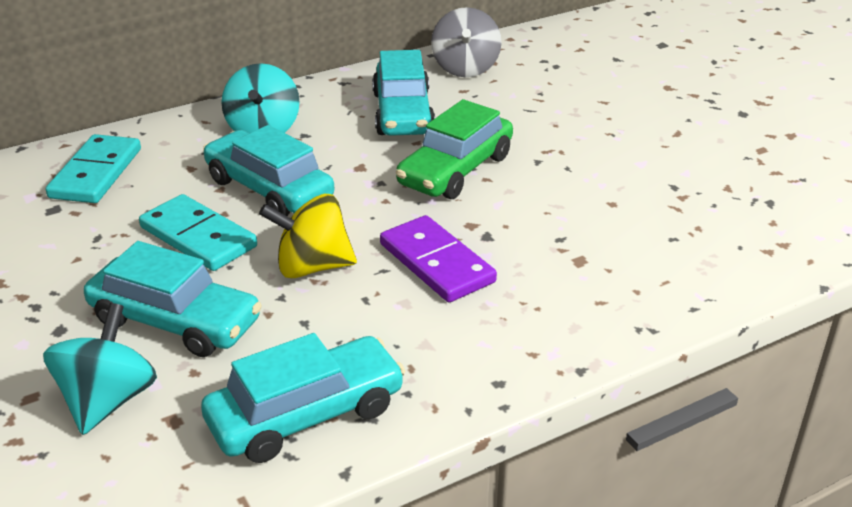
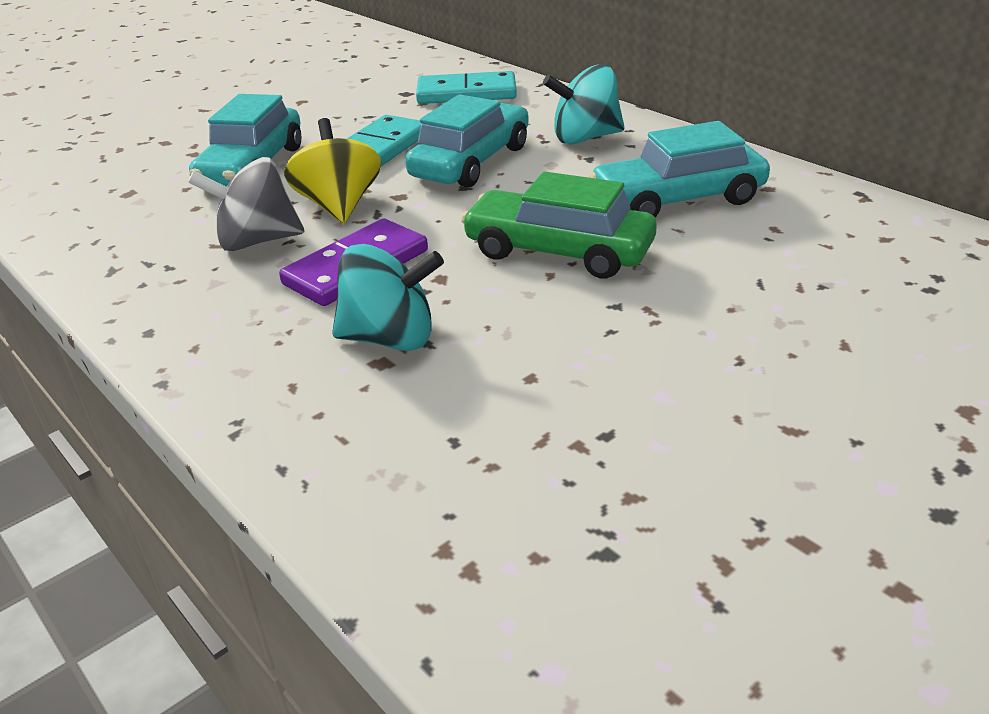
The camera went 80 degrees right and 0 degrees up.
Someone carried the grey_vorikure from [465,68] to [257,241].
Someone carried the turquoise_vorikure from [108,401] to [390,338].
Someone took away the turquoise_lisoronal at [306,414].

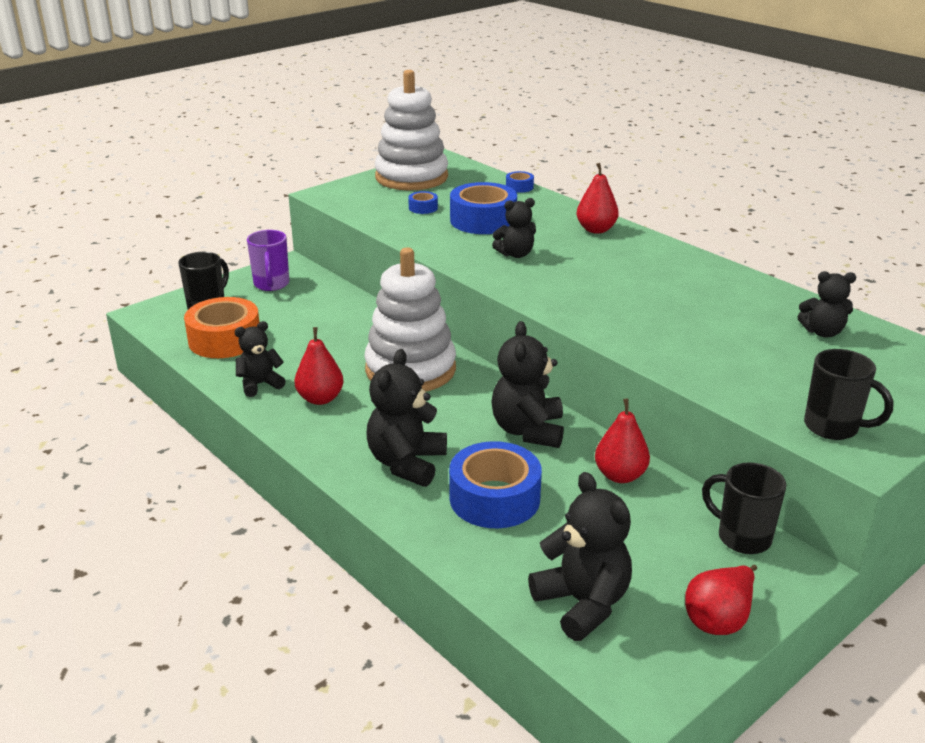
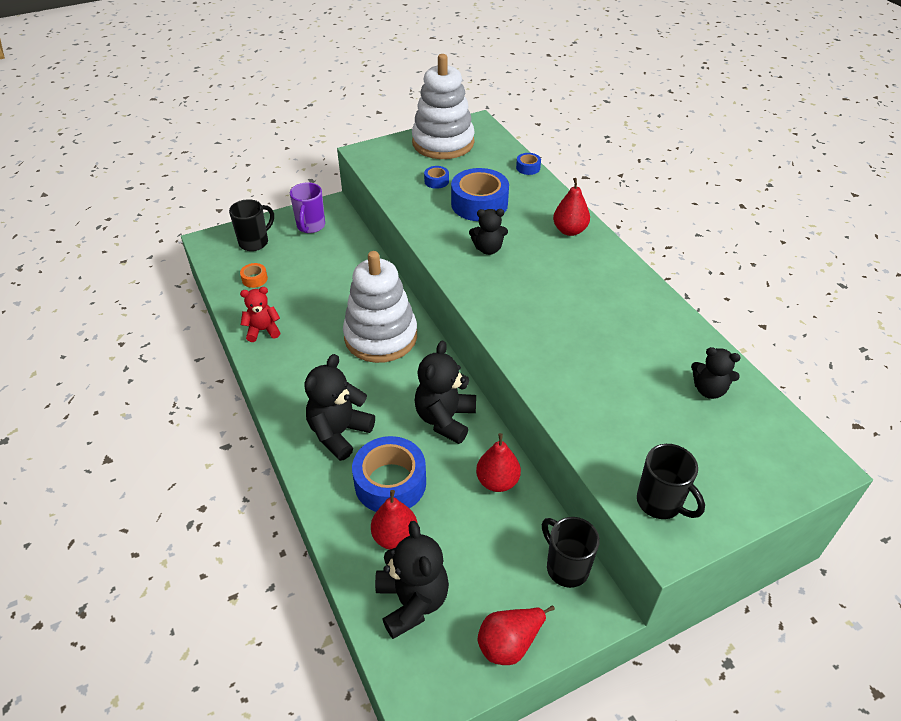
The camera went 15 degrees right and 15 degrees up.
Someone scaled the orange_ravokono at [225,339] by 0.45.
Someone repainted the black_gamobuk at [260,384], which became the red_gamobuk at [263,330].
Someone carried the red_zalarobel from [320,398] to [395,537].

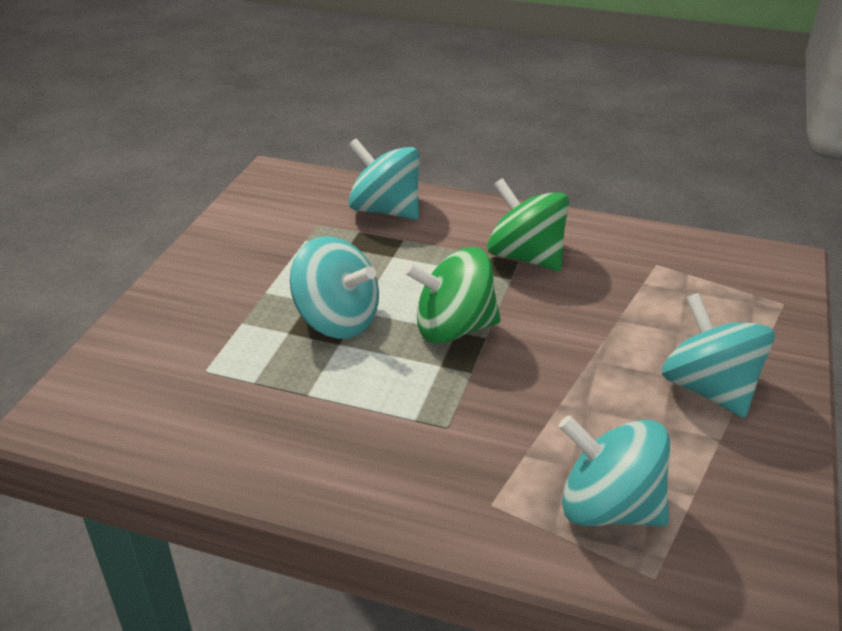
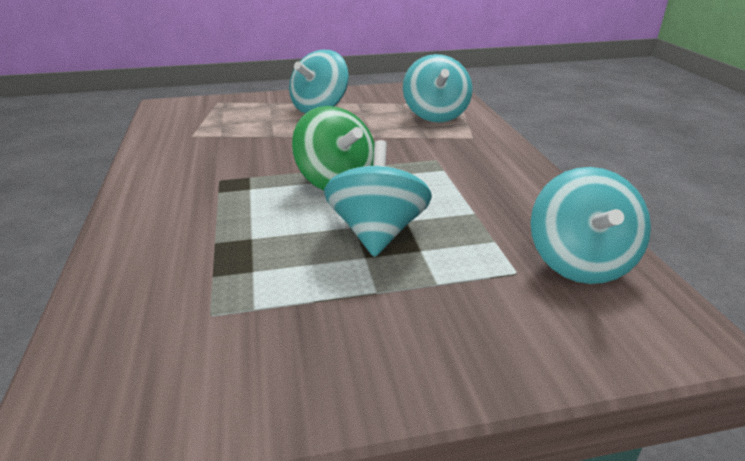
The camera went 120 degrees left and 5 degrees down.
Someone carried the turquoise_vorikure from [385,210] to [579,262].
Someone took away the green_vorikure at [525,257].

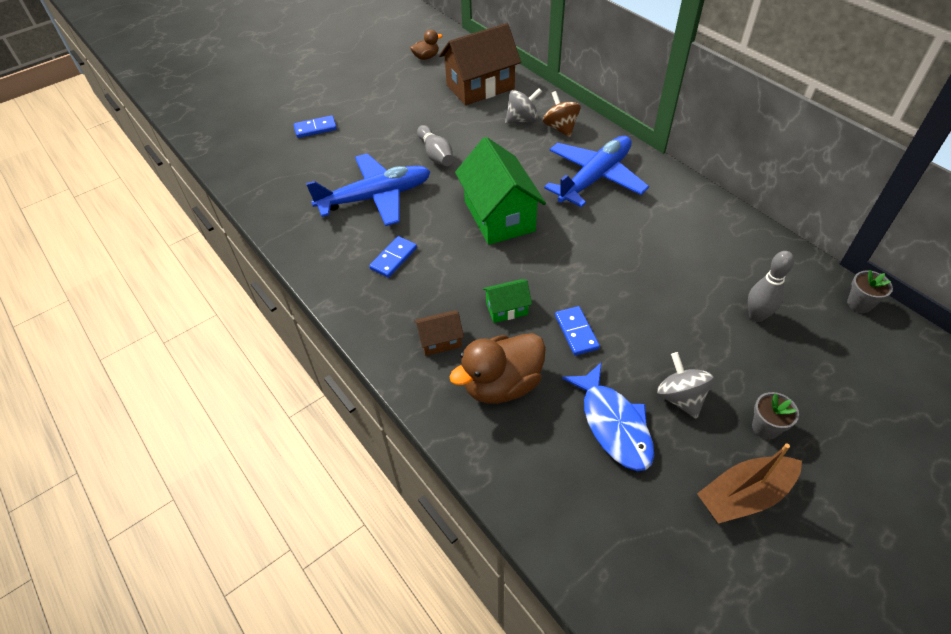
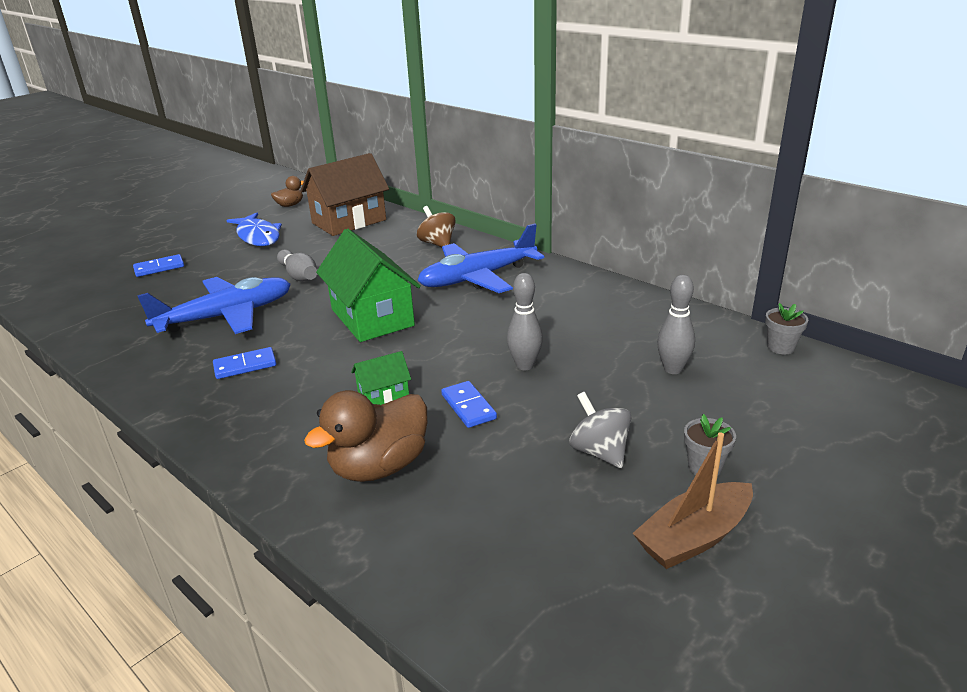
The camera went 10 degrees left and 20 degrees down.
Someone took away the grey_vorikure at [522,120].
Someone rotated the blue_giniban at [595,178] by 150 degrees counterclockwise.
Someone rotated the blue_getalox at [393,258] by 45 degrees clockwise.
Someone took away the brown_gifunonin at [440,341].
Someone carried the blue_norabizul from [613,424] to [258,236].
Someone put down the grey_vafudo at [525,365].

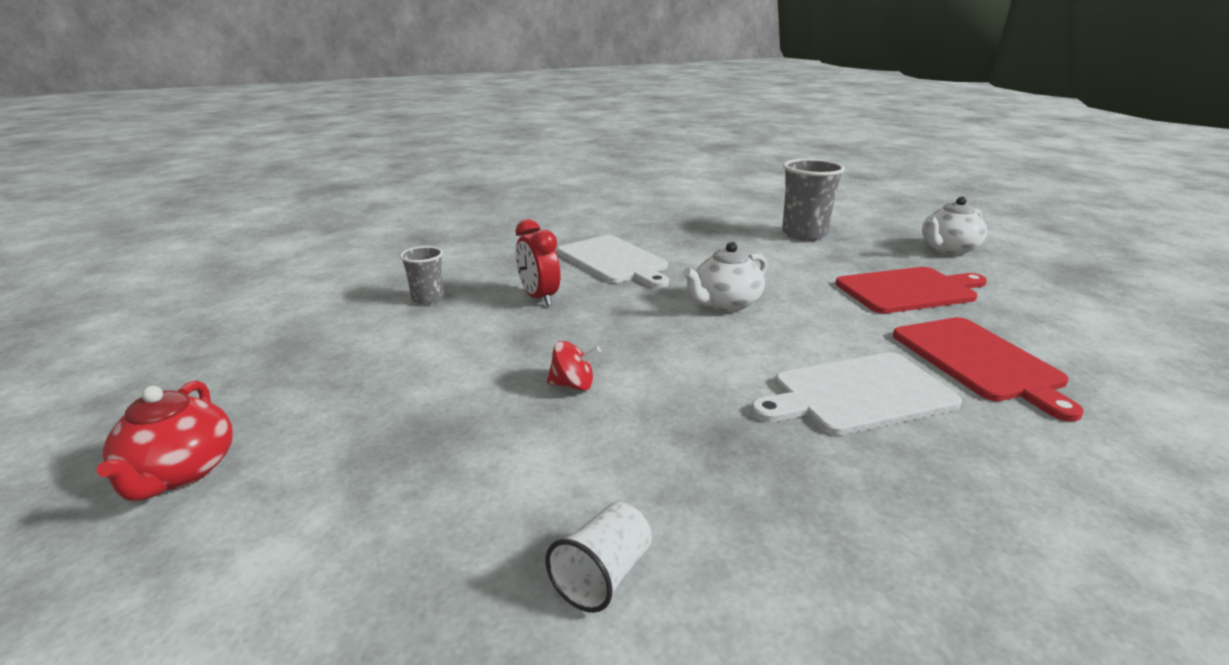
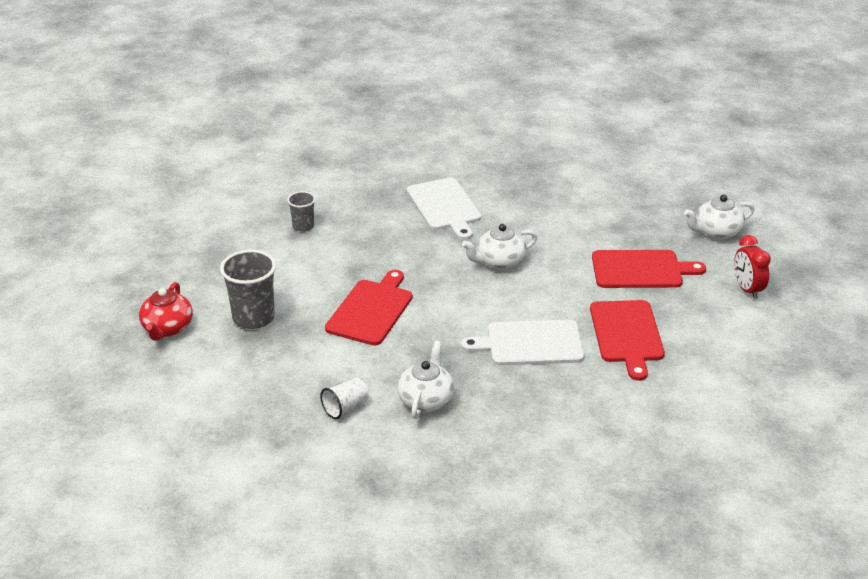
The camera went 15 degrees right and 10 degrees up.
Someone carried the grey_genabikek from [804,234] to [253,318].
Someone carried the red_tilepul from [539,298] to [747,289].
Someone swapped the red_vorikure at [573,385] for the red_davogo at [371,310].
Someone put down the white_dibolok at [426,400].

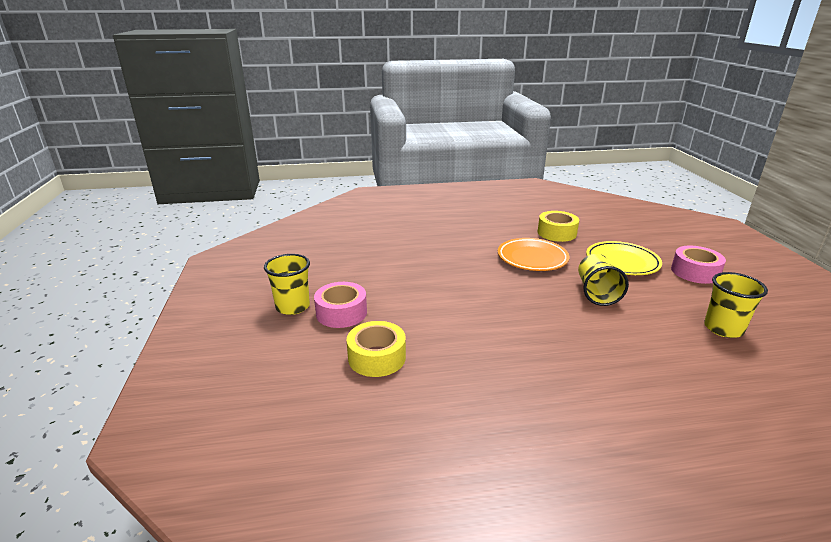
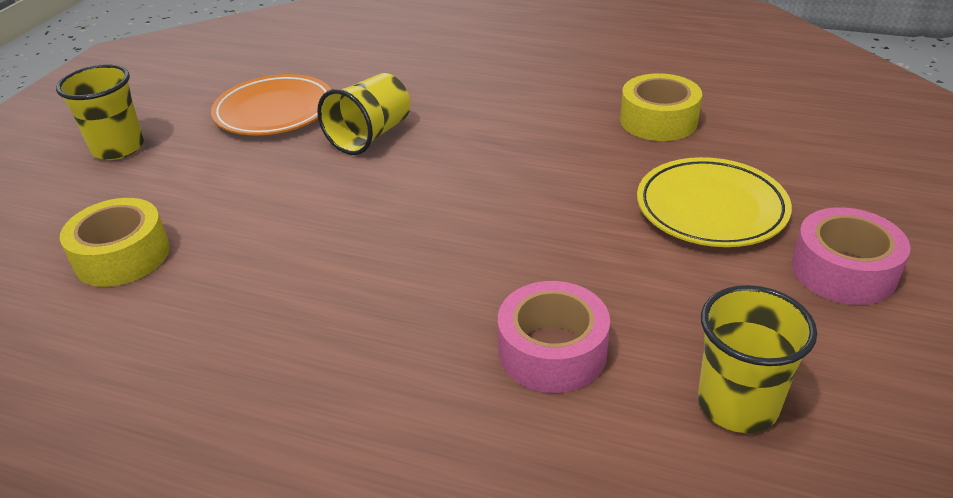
The camera went 30 degrees right and 10 degrees up.
Someone carried the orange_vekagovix from [532,258] to [274,111].
Someone carried the yellow_genabikek from [596,293] to [370,136].
Someone carried the pink_ravokono from [341,313] to [552,351].

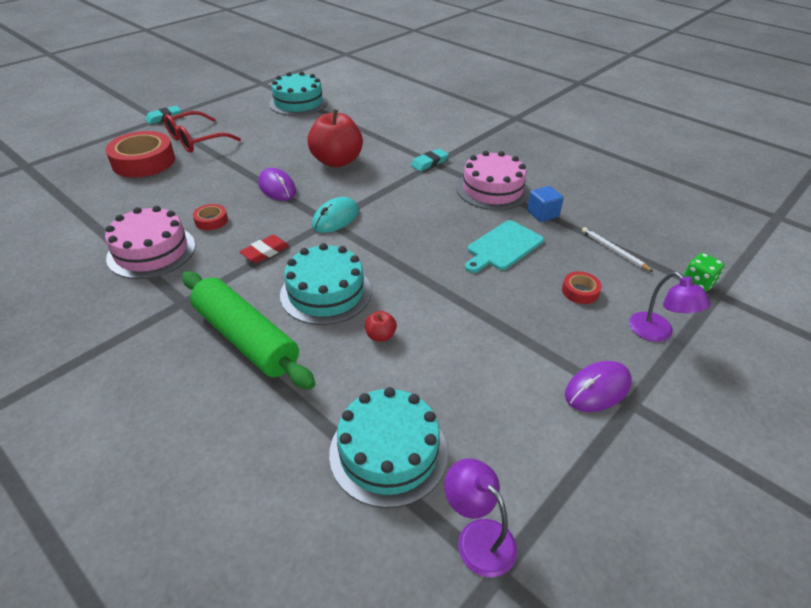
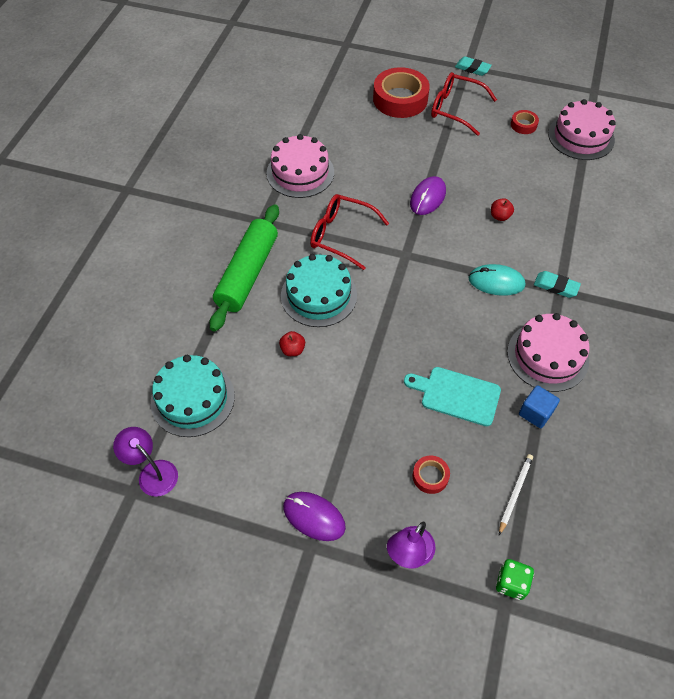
The camera went 65 degrees right and 15 degrees up.
Someone repainted the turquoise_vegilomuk at [298,103], which became the pink_vegilomuk at [581,137].
Someone scaled the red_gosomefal at [336,161] by 0.41.
Someone carried the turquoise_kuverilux from [335,218] to [496,282].
Someone carried the red_ravokono from [211,221] to [523,125].
Someone swapped the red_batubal at [265,252] for the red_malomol at [341,235].
Someone rotated the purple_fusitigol at [477,537] by 75 degrees counterclockwise.

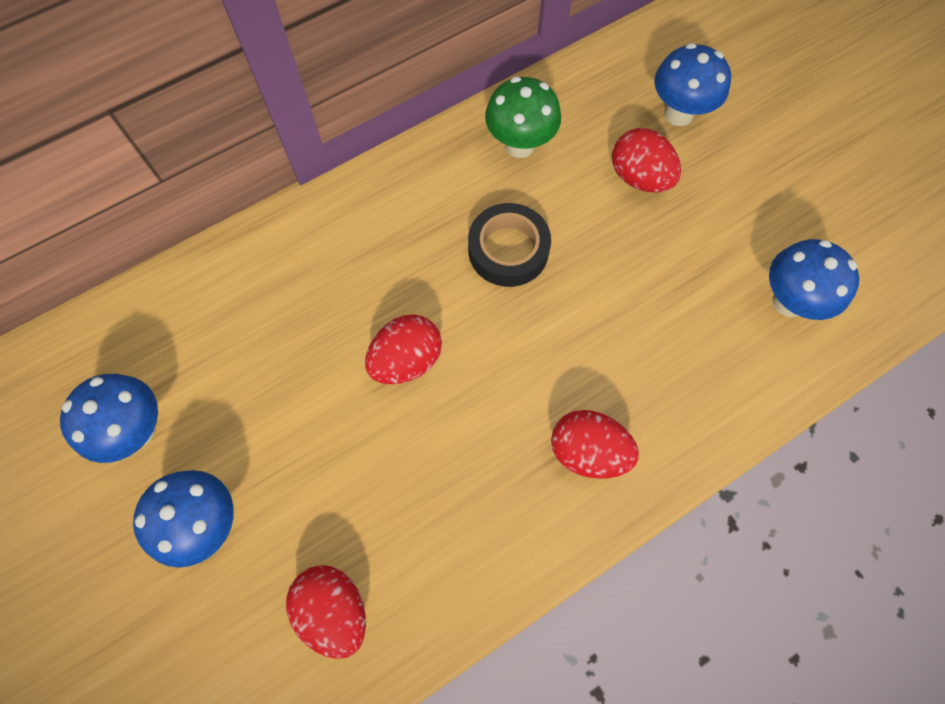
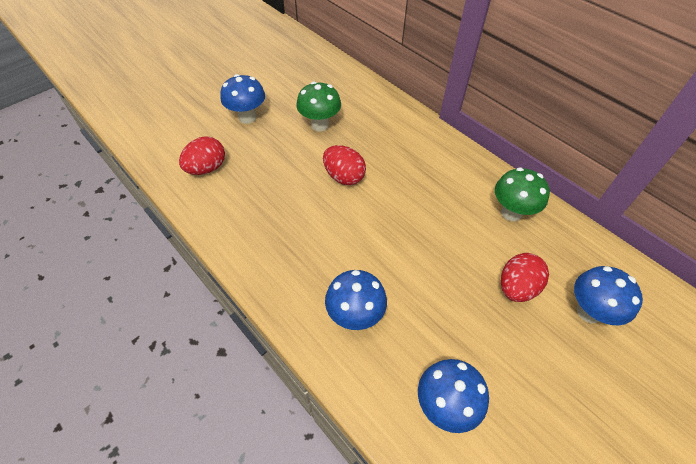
The camera went 80 degrees right and 15 degrees down.
Someone took away the black_ravokono at [508,250].
Someone carried the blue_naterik from [137,430] to [355,316].
Someone took away the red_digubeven at [588,451].
Someone put down the green_naterik at [320,125].

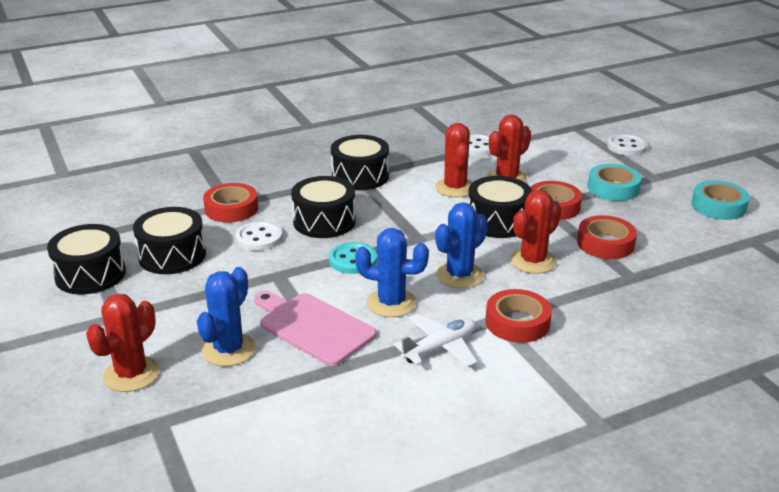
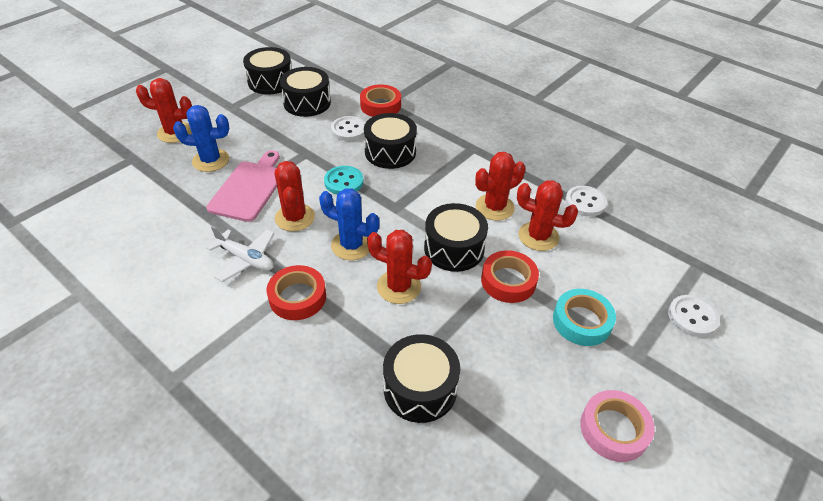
The camera went 65 degrees right and 15 degrees up.
Someone carried the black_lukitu from [360,176] to [420,388].
Someone repainted the turquoise_ravokono at [718,206], which became the pink_ravokono at [614,429].
Someone took away the red_ravokono at [605,243].
Someone repainted the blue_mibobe at [391,303], which became the red_mibobe at [295,217].

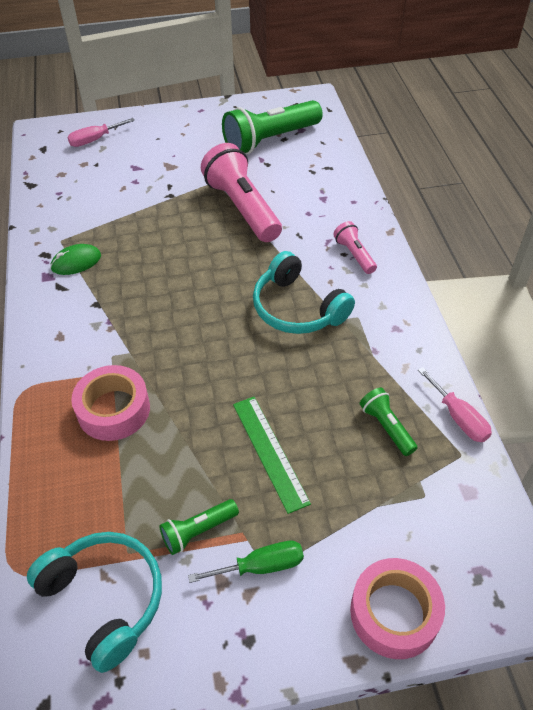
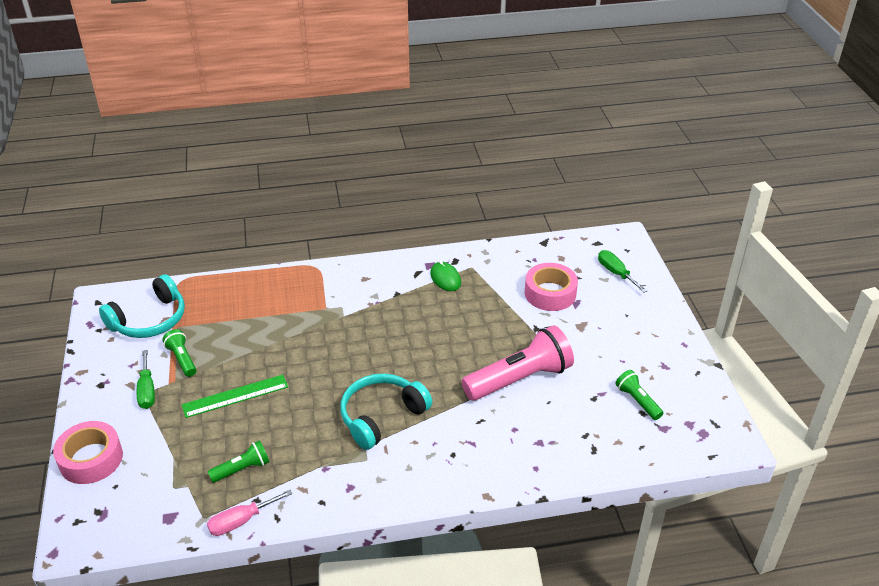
The camera went 90 degrees right and 10 degrees down.
Someone scaled the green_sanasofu at [270,140] by 0.49.
Someone repainted the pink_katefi at [95,140], which became the green_katefi at [616,273].
Someone took away the pink_sanasofu at [354,255].
Someone carried the pink_ravokono from [113,409] to [550,293].

